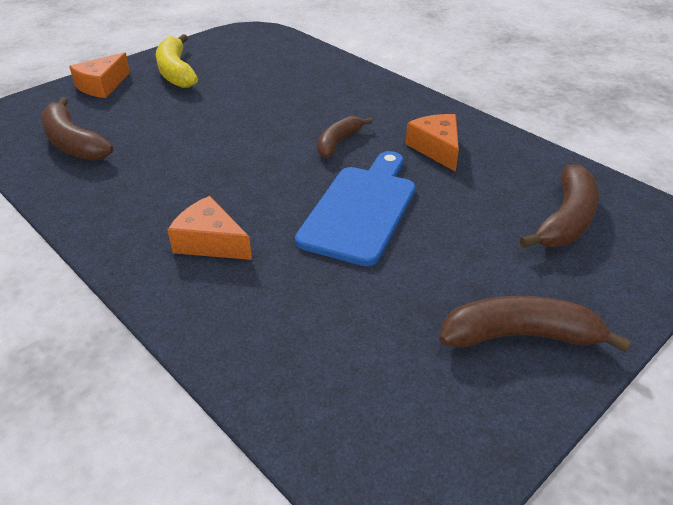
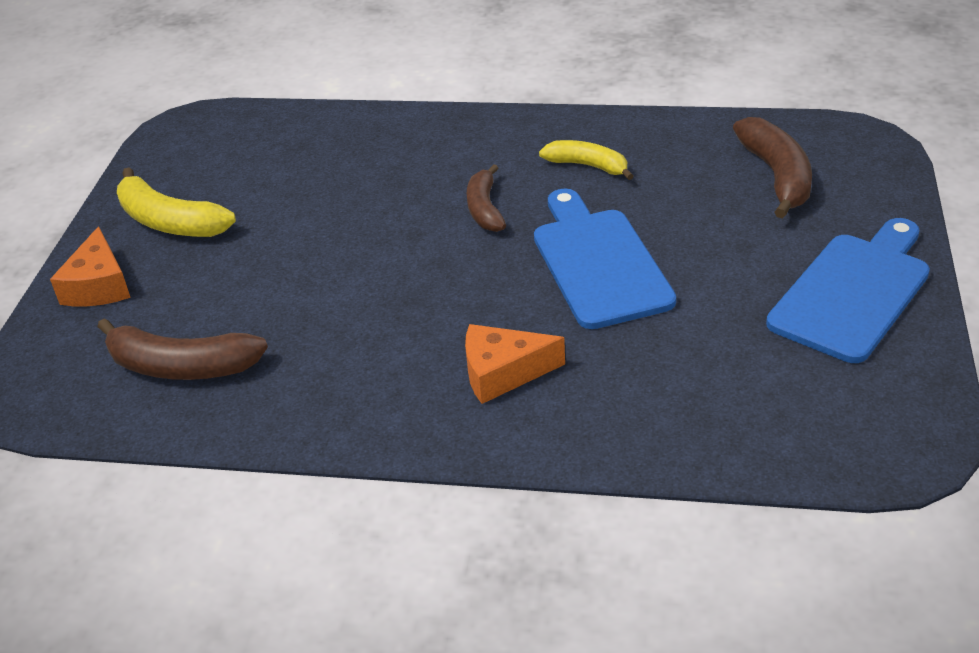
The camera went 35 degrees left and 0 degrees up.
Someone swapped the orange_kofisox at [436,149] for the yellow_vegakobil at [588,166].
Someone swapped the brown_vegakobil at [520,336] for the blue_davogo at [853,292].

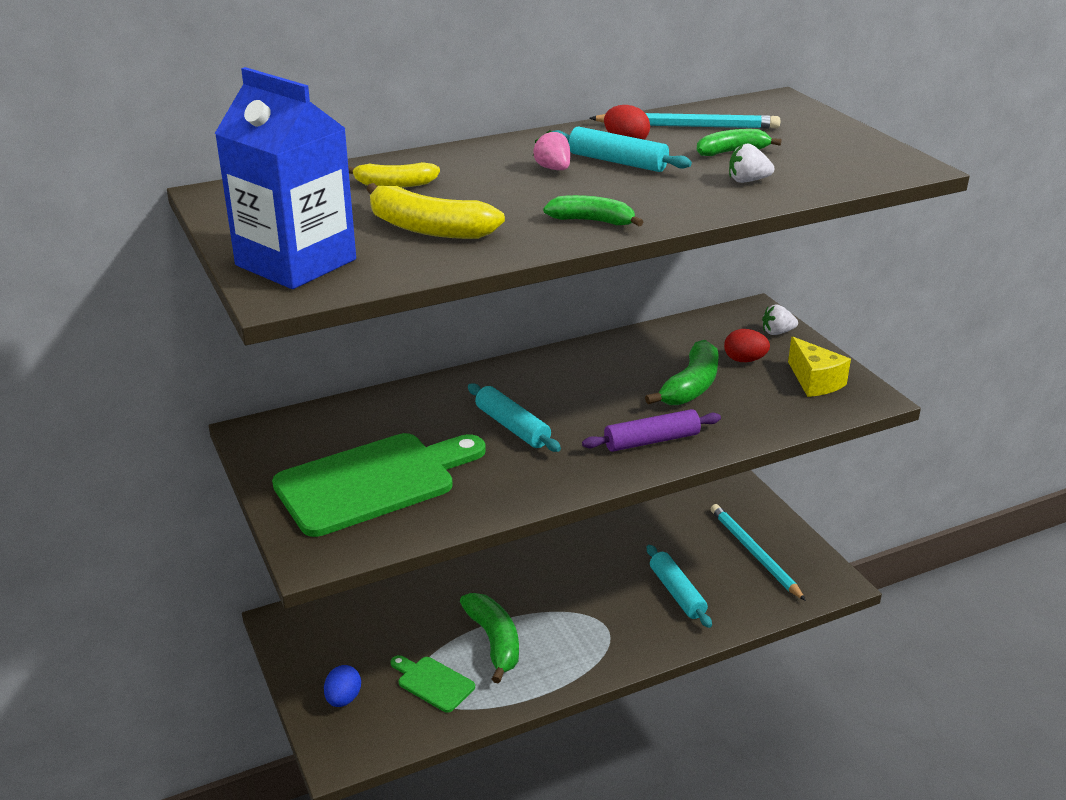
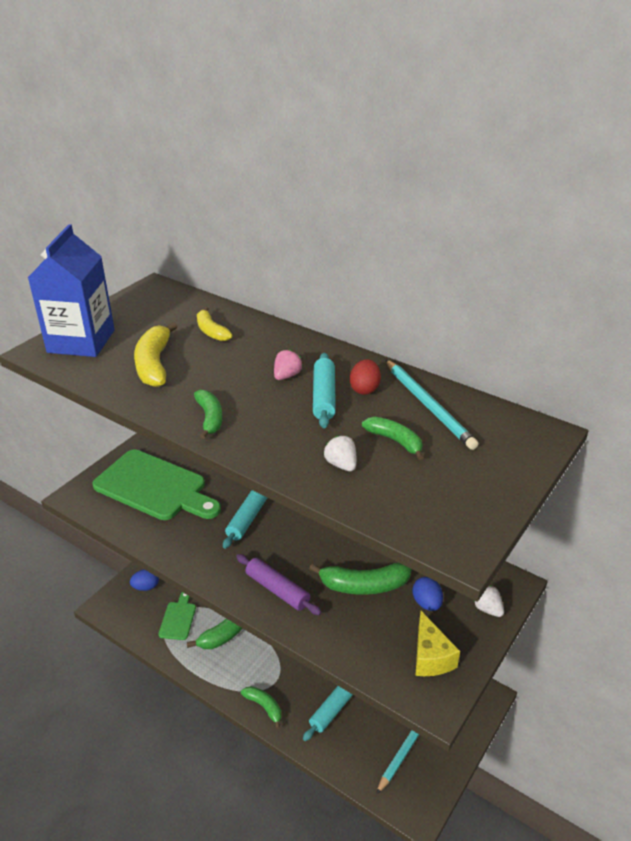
The camera went 60 degrees right and 5 degrees up.
Someone repainted the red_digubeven at [744,360], which became the blue_digubeven at [426,603].
Someone rotated the yellow_kofisox at [815,381] by 45 degrees counterclockwise.
Someone put down the green_vegakobil at [264,707].

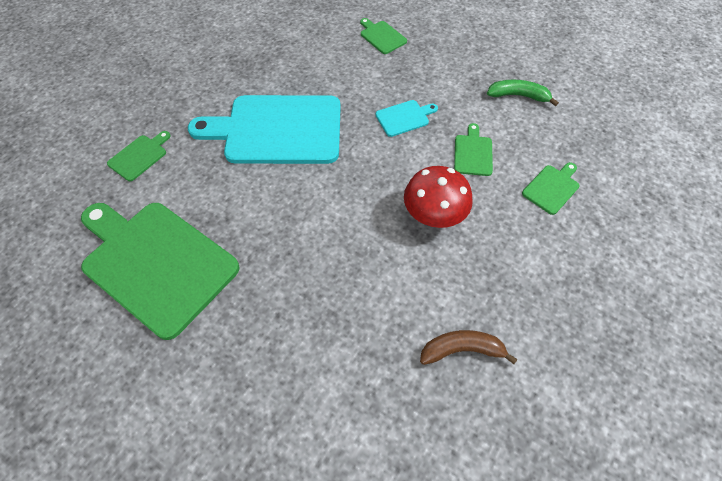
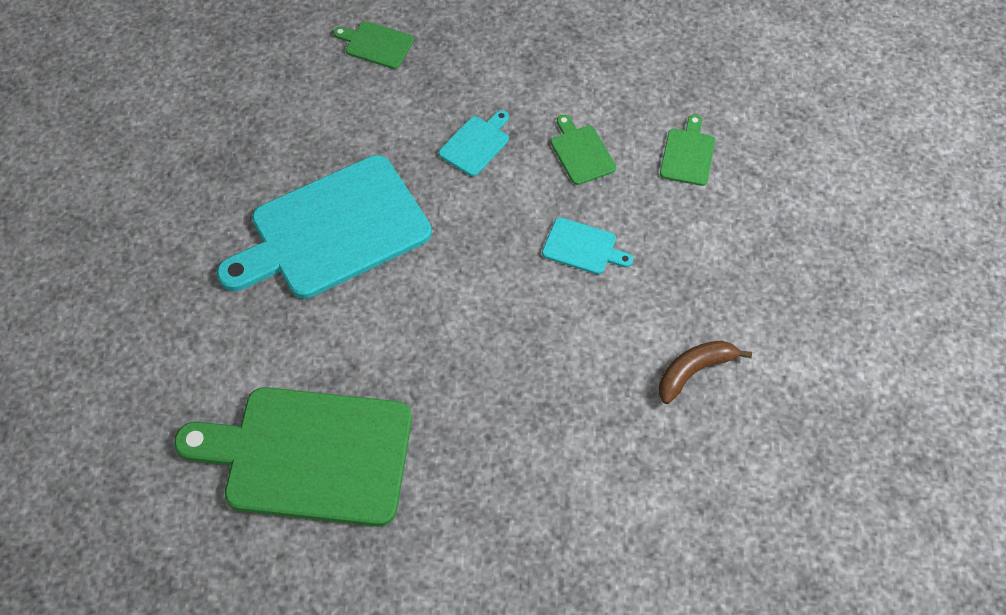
The camera went 30 degrees left and 0 degrees up.
Someone took away the green_vegakobil at [518,96].
Someone took away the green_davogo at [139,156].
Someone swapped the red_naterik at [433,216] for the turquoise_davogo at [582,247].

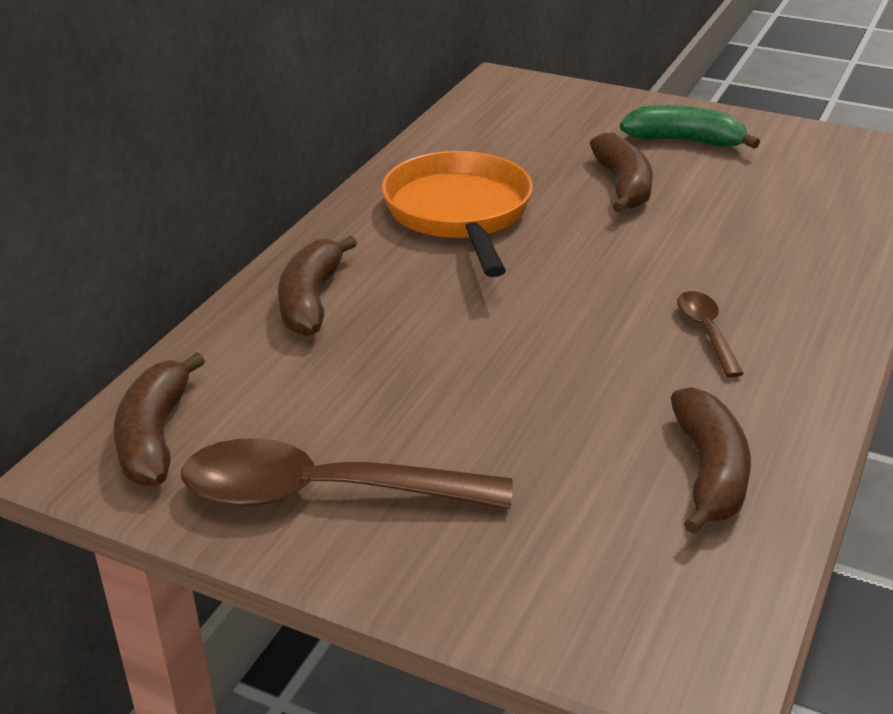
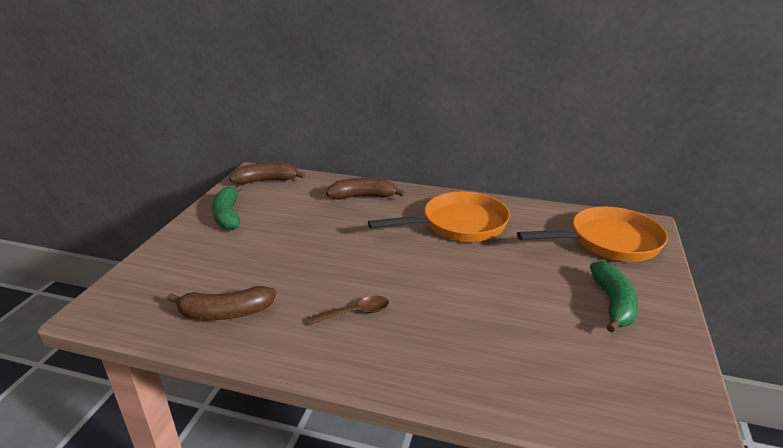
The camera went 80 degrees right and 5 degrees down.
Someone took away the brown_vegakobil at [623,186].
Someone swapped the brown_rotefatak at [322,493] for the green_vegakobil at [228,215].
Someone put down the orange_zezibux at [608,242].

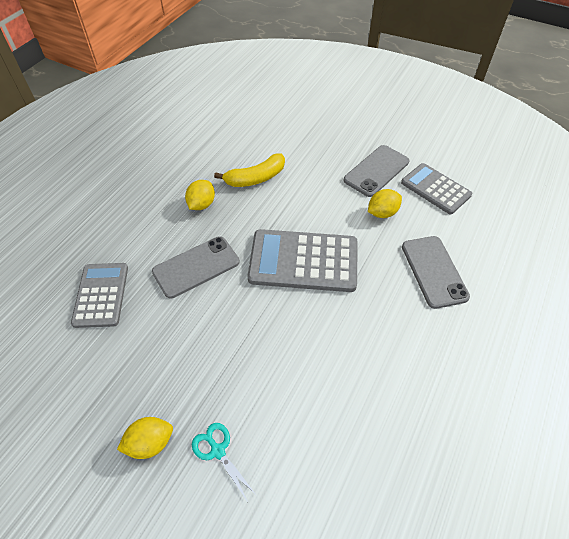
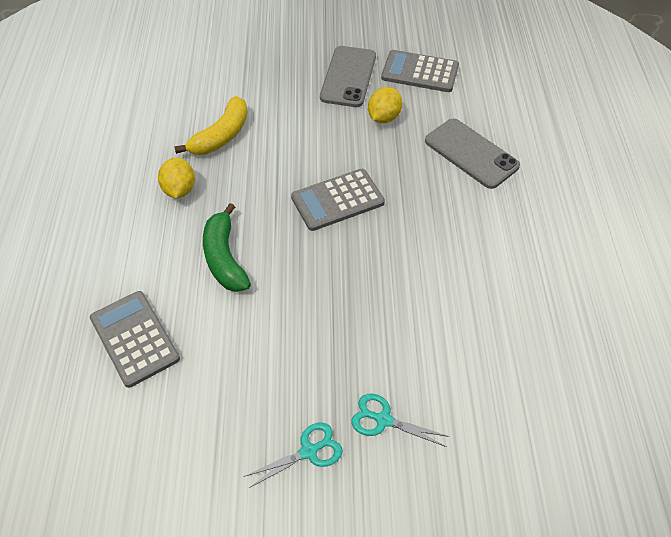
The camera went 30 degrees left and 0 degrees up.
Someone scaled the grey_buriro at [303,261] by 0.65.
Someone swapped the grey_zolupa at [196,267] for the green_vegakobil at [224,258].
Someone swapped the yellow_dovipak at [150,443] for the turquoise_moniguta at [309,451].

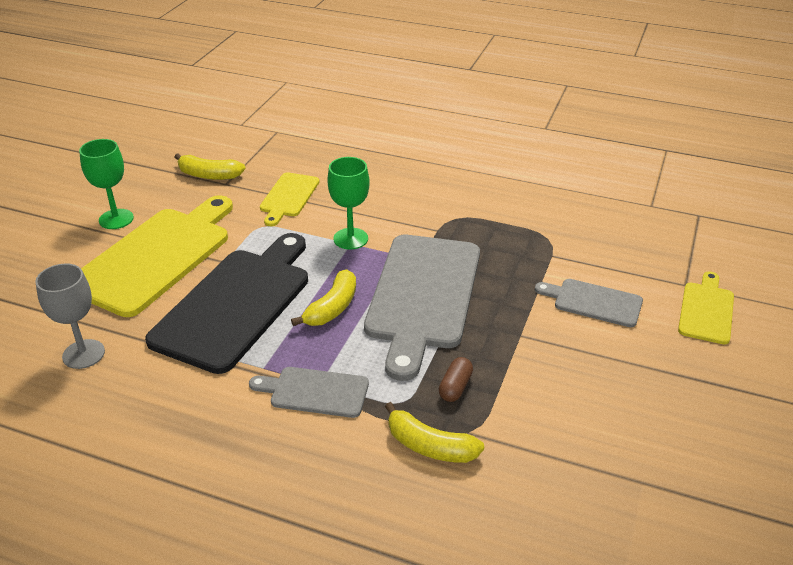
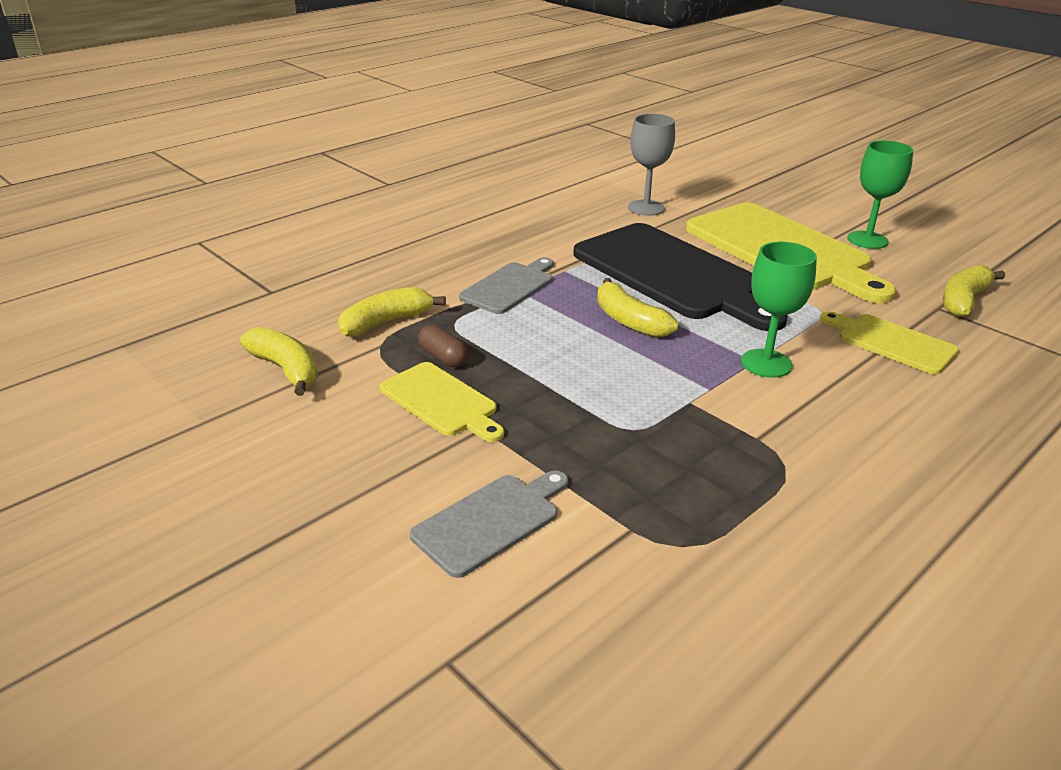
The camera went 115 degrees right and 5 degrees down.
Someone took away the grey_davogo at [423,296].
Someone carried the yellow_davogo from [706,310] to [441,401].
Someone put down the yellow_vegakobil at [286,370].

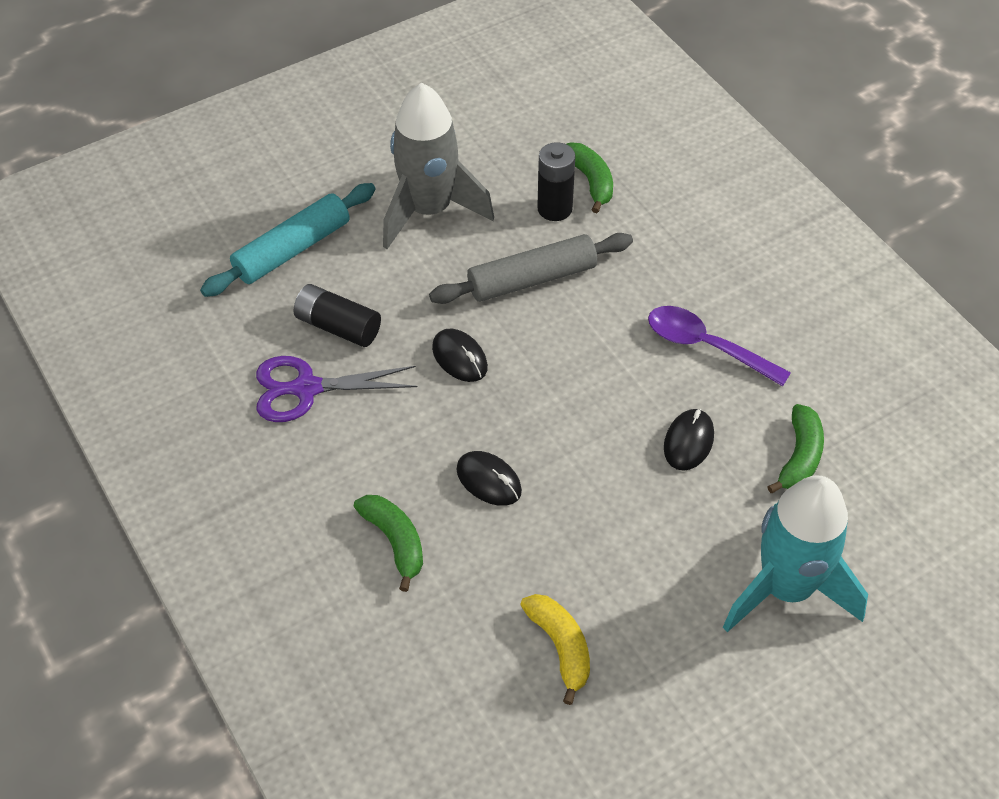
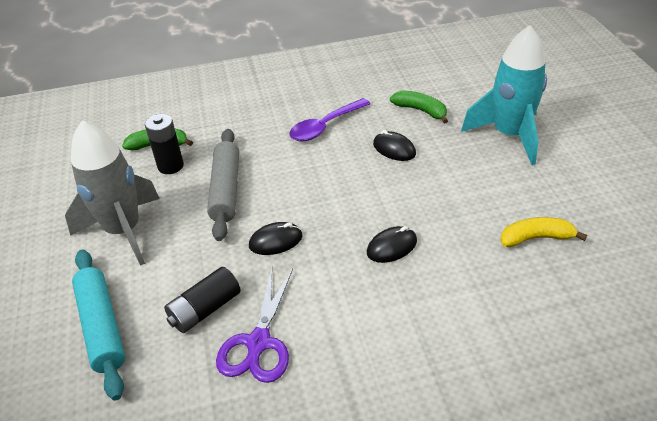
The camera went 70 degrees left and 10 degrees down.
Someone took away the green_vegakobil at [395,541].

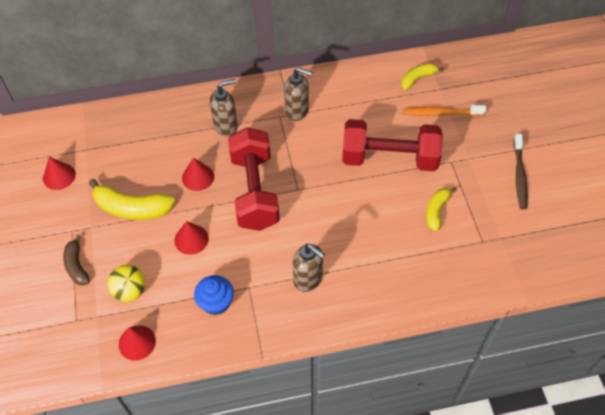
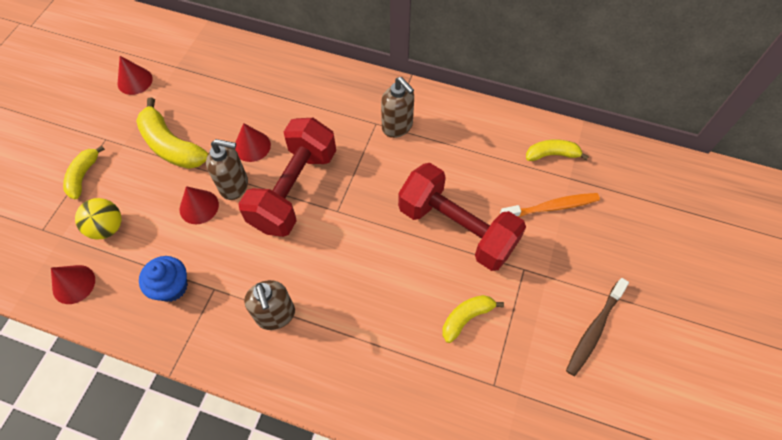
The camera went 30 degrees right and 5 degrees up.
Someone carried the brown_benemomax from [226,126] to [234,186].
Someone rotated the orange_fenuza at [441,113] by 135 degrees clockwise.
Someone repainted the brown_vegakobil at [77,266], which became the yellow_vegakobil at [83,176].

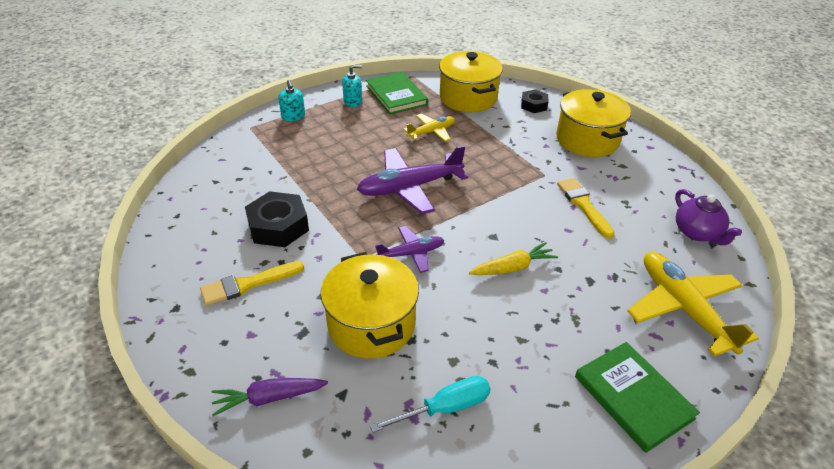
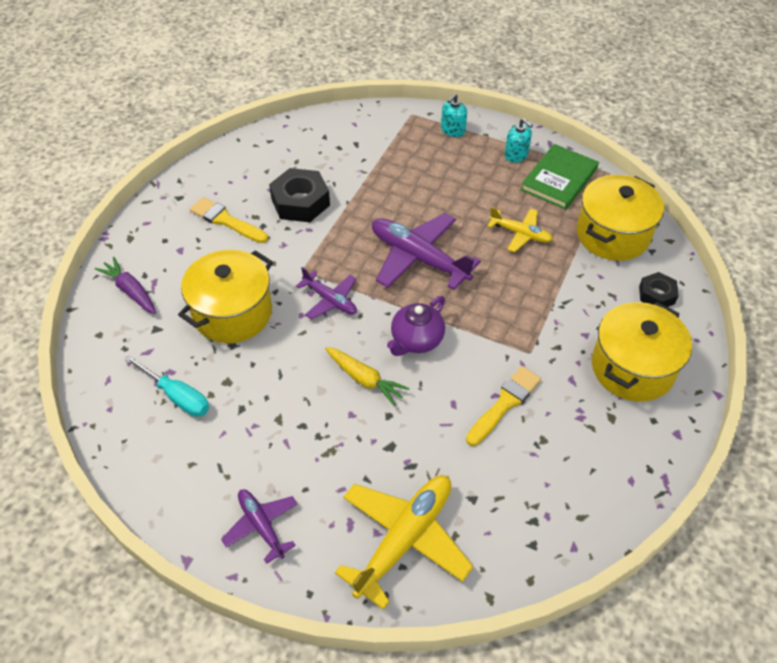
The camera went 60 degrees right and 10 degrees up.
Someone carried the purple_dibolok from [697,233] to [416,340].
Someone swapped the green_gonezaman at [633,397] for the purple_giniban at [261,525].

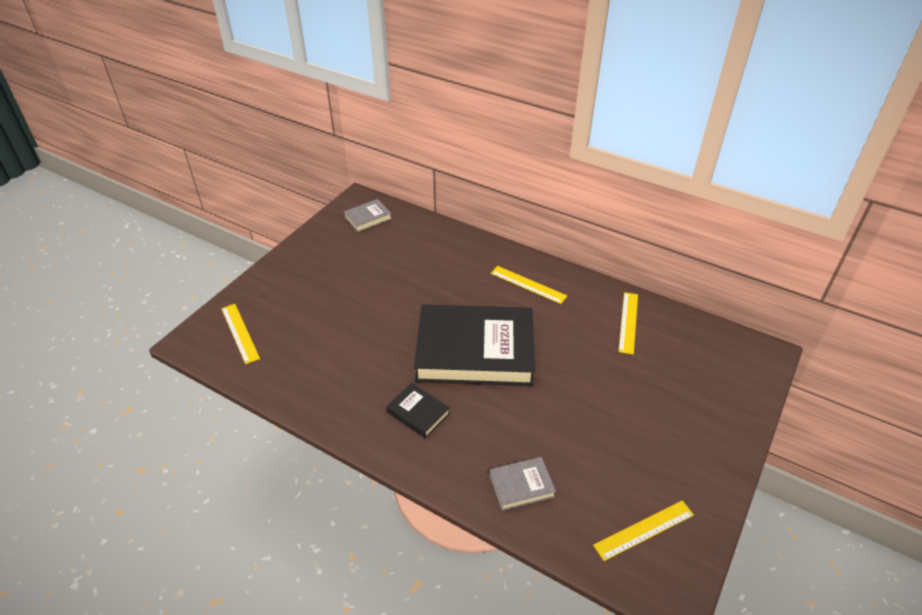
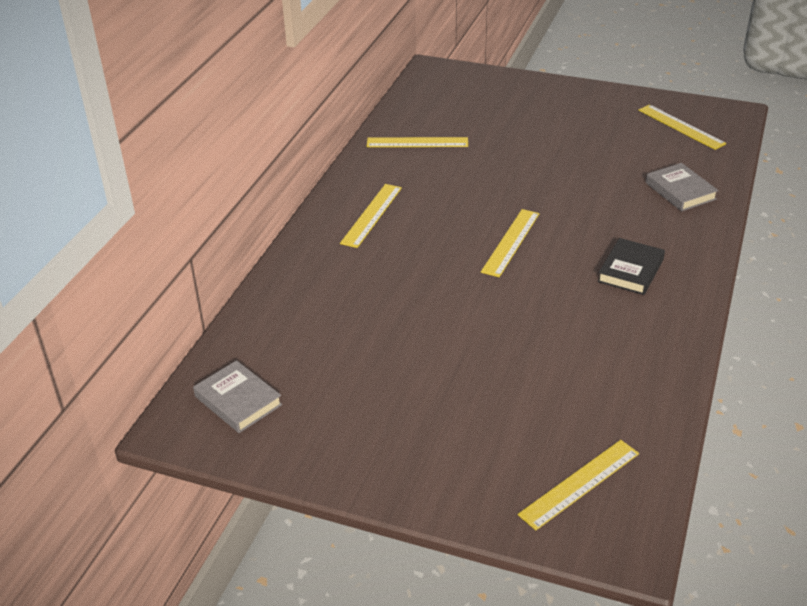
The camera went 100 degrees left and 5 degrees down.
Someone swapped the black_gonezaman at [475,351] for the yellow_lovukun at [510,242].

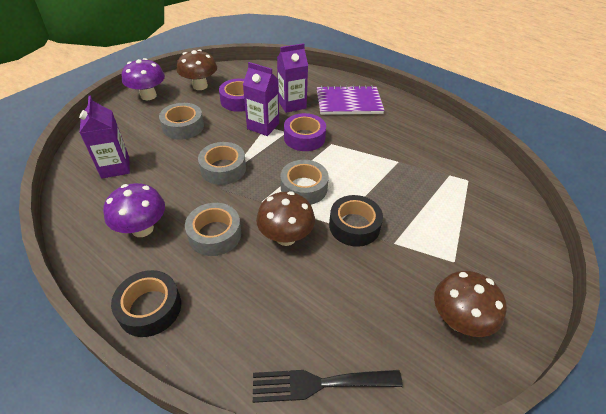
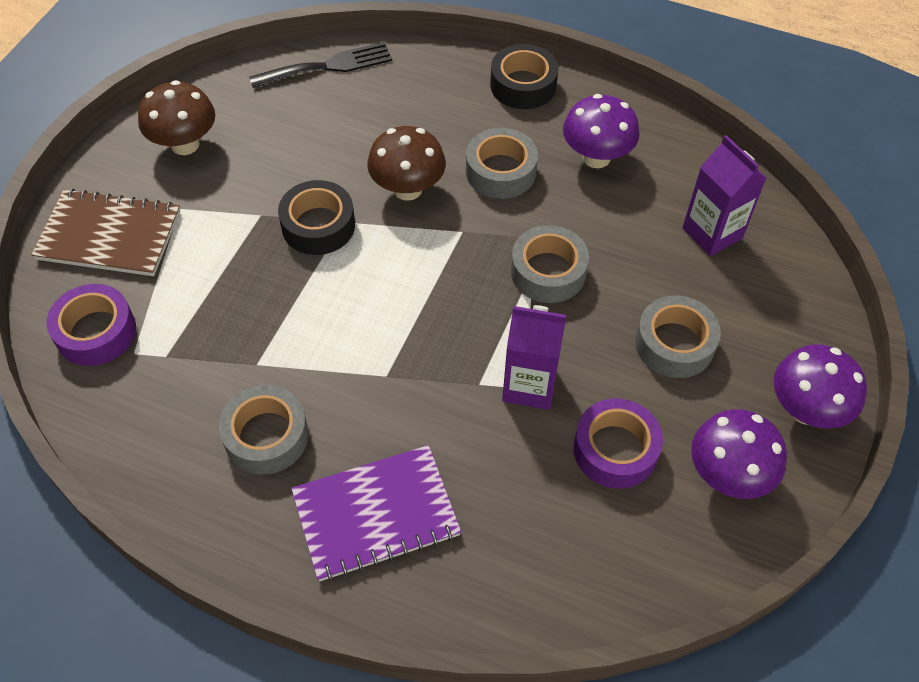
The camera went 165 degrees right and 10 degrees up.
Someone took away the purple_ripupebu at [292,104].
Someone repainted the brown_naterik at [200,86], which became the purple_naterik at [727,475].
Someone carried the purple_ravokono from [304,138] to [96,332].
Someone carried the grey_ravokono from [304,188] to [266,436].
Someone put down the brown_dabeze at [109,235].

